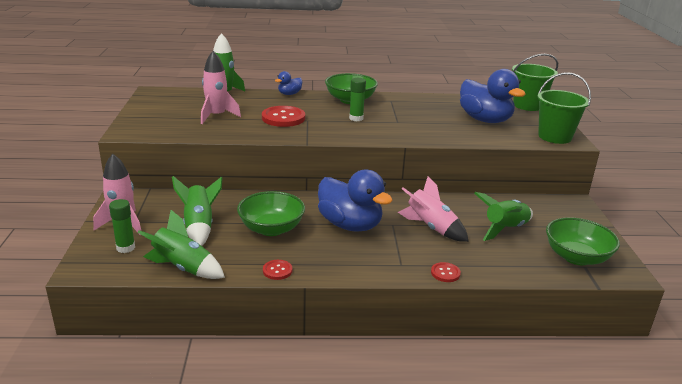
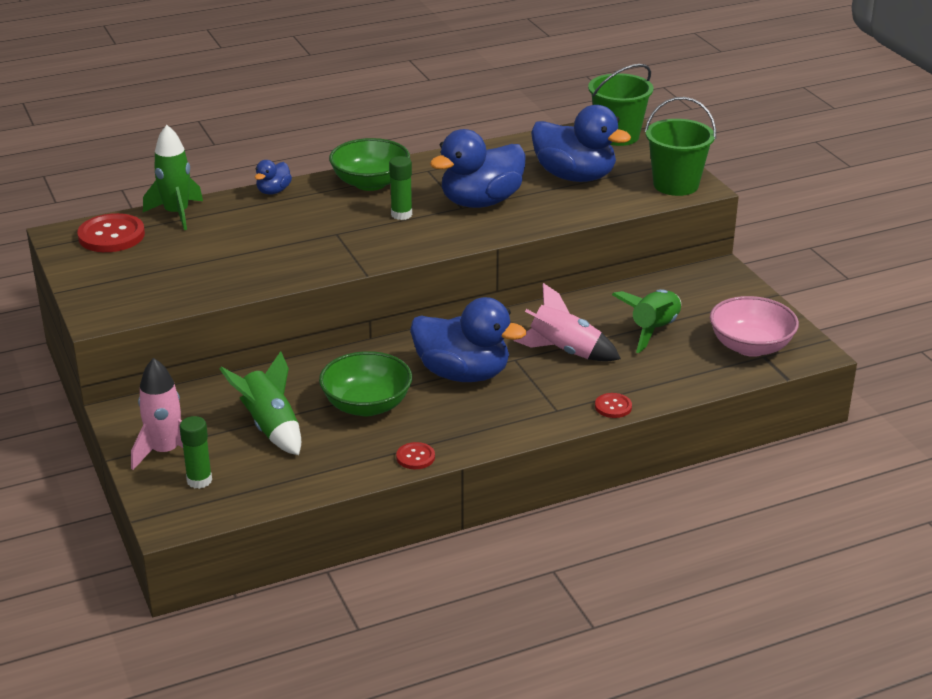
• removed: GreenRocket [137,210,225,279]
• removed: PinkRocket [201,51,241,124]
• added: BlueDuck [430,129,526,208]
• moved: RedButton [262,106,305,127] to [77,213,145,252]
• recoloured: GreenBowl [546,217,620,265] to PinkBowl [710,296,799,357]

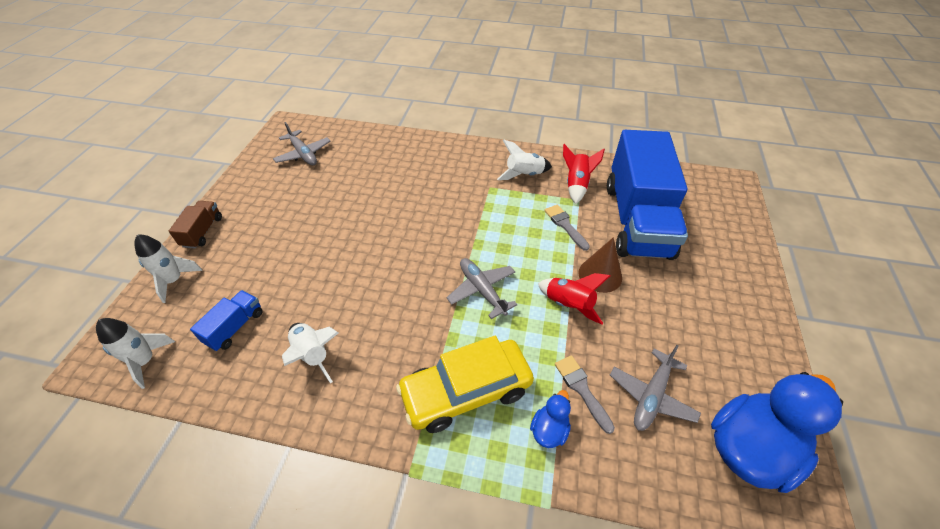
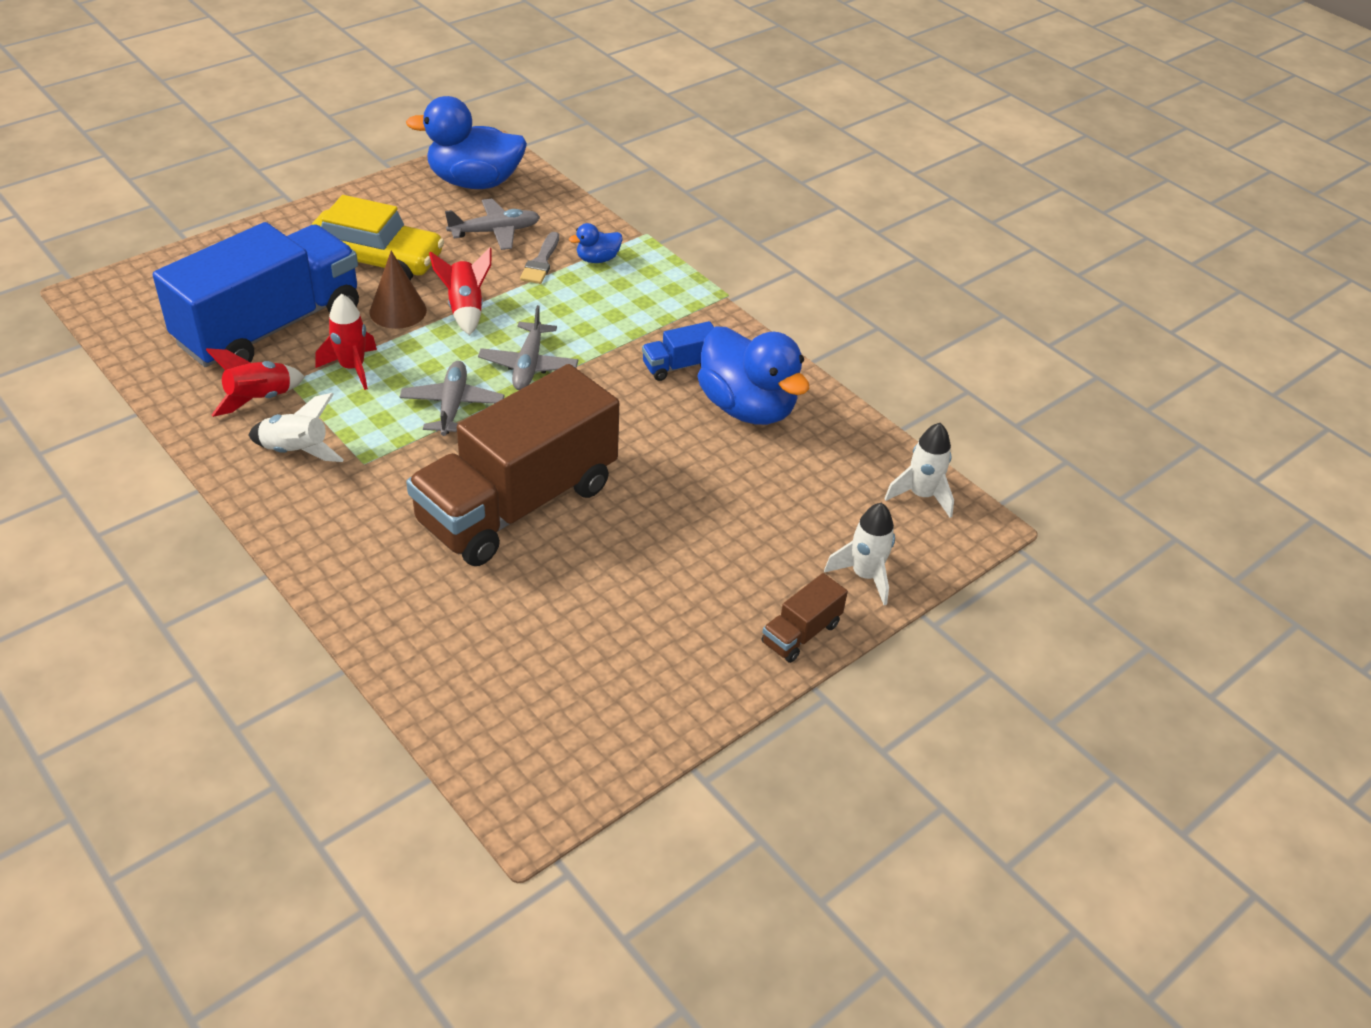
• added: BrownTruck [406,364,619,566]
• moved: BlueTruck [190,290,263,351] to [642,321,714,381]
• moved: GreyPlane [273,122,331,165] to [400,361,505,436]
• moved: YellowCar [396,336,534,433] to [311,195,444,280]
• replaced: WhiteRocket [282,323,338,383] to BlueDuck [698,327,809,425]
• replaced: GreyBrush [544,205,590,251] to RedRocket [316,294,377,390]

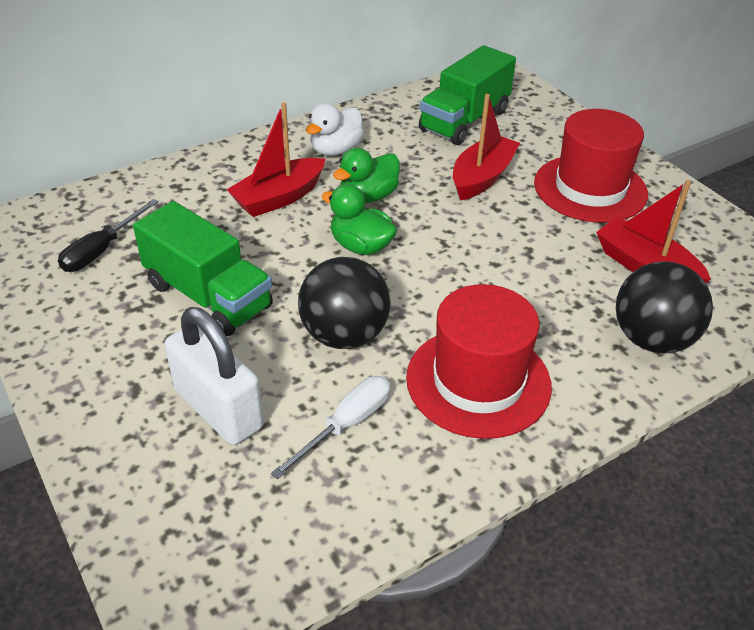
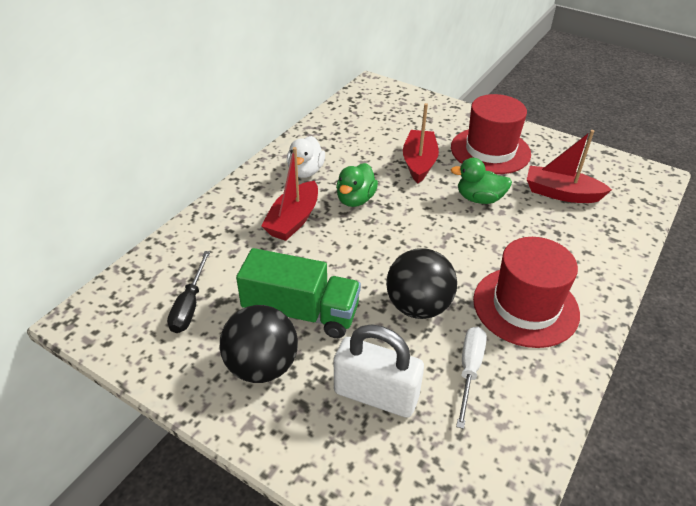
• removed: GreenTruck [419,45,516,145]
• moved: GreenDuck [322,184,397,255] to [451,158,512,204]
• moved: BlackBall [616,261,713,354] to [220,305,298,383]

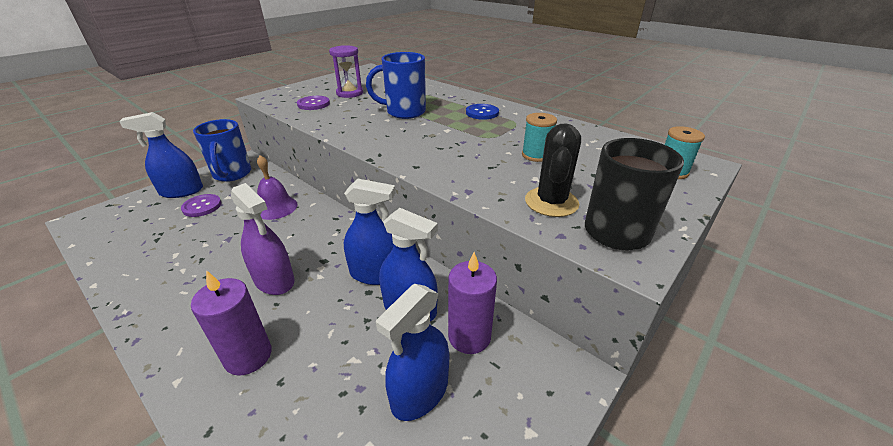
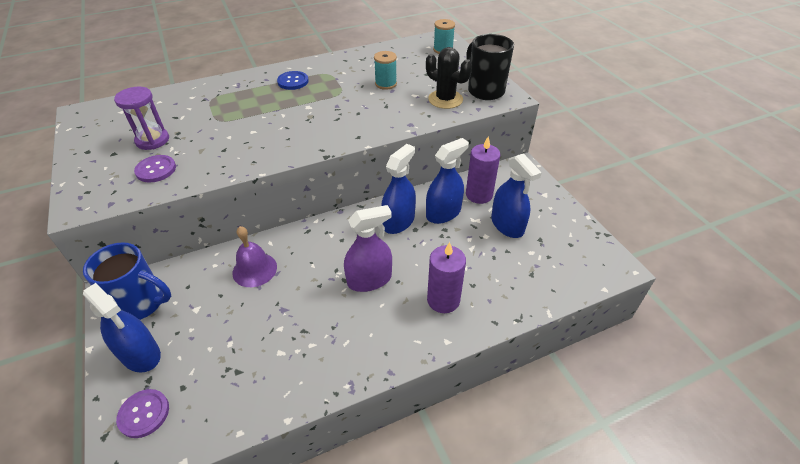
• removed: BlueMug [366,52,426,119]
• moved: PurpleButton [181,194,222,217] to [116,389,169,438]
• turned: BlueSprayBottle [119,112,203,198] = [83,283,161,372] 60 degrees counterclockwise

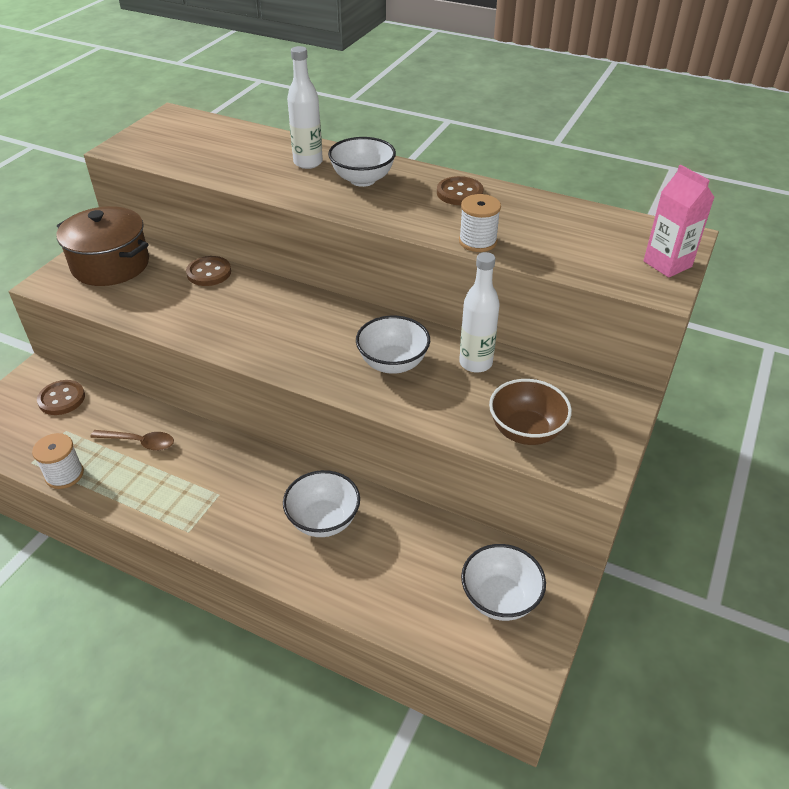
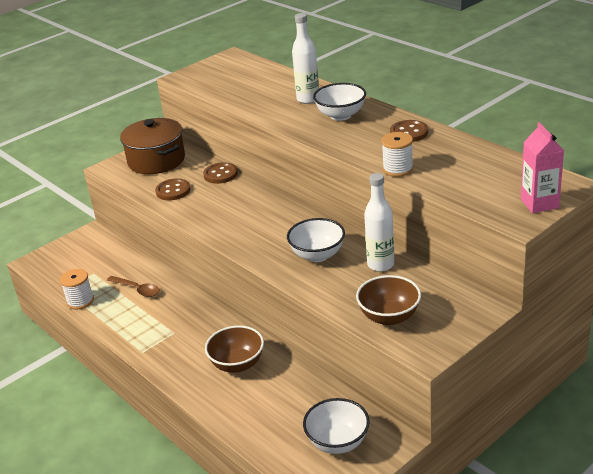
• moved: BrownButton [37,380,85,415] to [155,178,190,201]
• recoloured: WhiteBowl [283,470,360,537] to BrownBowl [205,325,264,373]

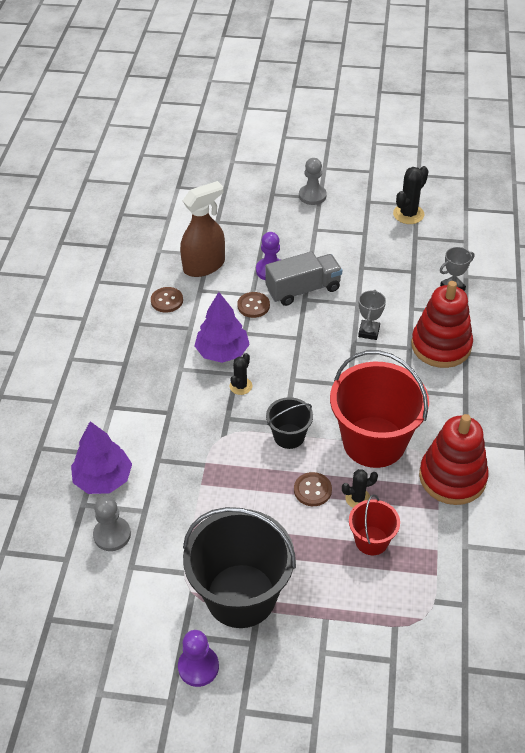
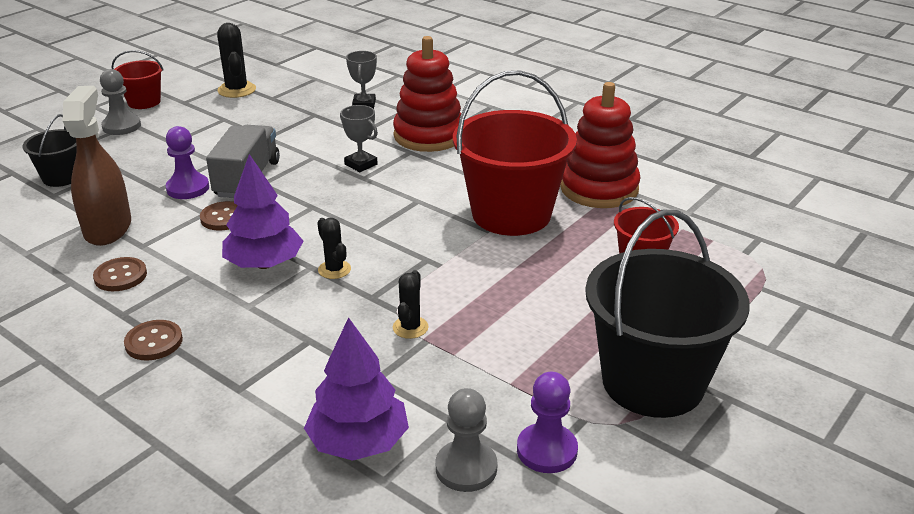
• added: RedBucket [111,50,164,109]
• moved: PurplePawn [178,630,219,687] to [517,372,578,473]
• moved: BlackBucket [266,397,313,449] to [22,114,77,187]
• moved: BrownButton [294,472,332,506] to [124,320,183,361]
• moved: BlackCactus [342,469,378,508] to [393,270,429,339]

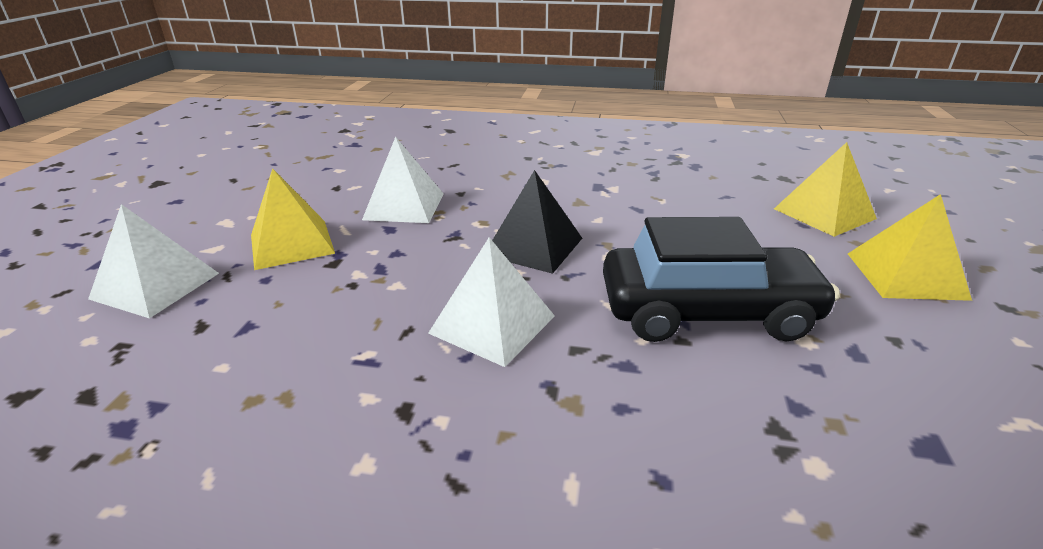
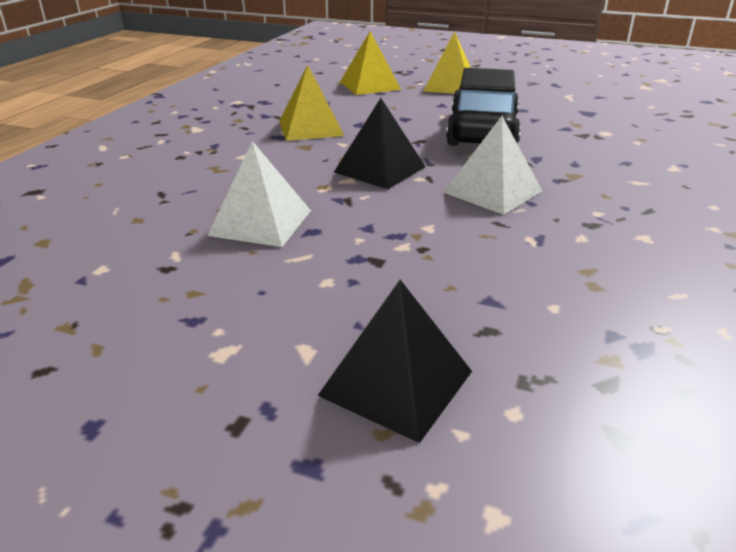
• moved: YellowPyramid [251,168,335,270] to [279,65,344,141]
• recoloured: WhitePyramid [88,204,219,318] to BlackPyramid [317,280,472,443]

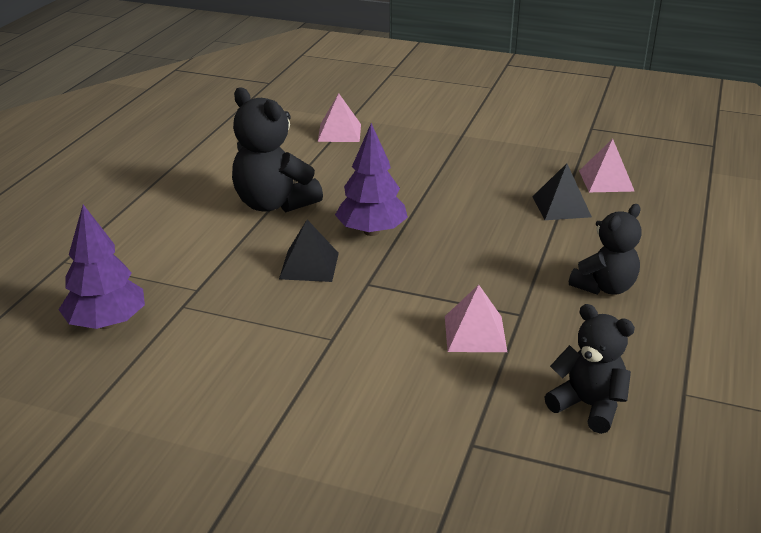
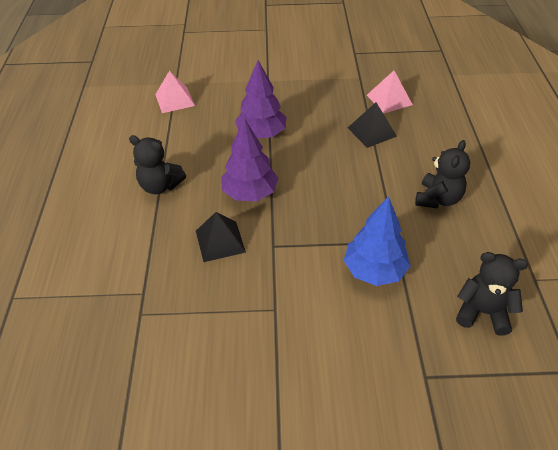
• moved: PurpleTree [59,204,145,329] to [235,60,287,138]
• replaced: PinkPyramid [445,285,507,352] to BlueTree [344,196,410,286]
• resized: BlackTeddyBear [232,88,323,212] = [129,135,186,194] x0.66

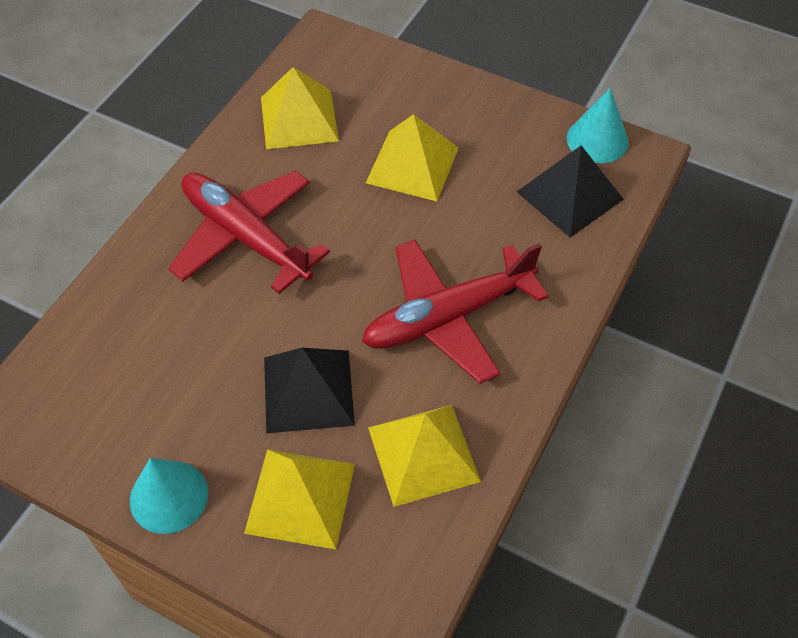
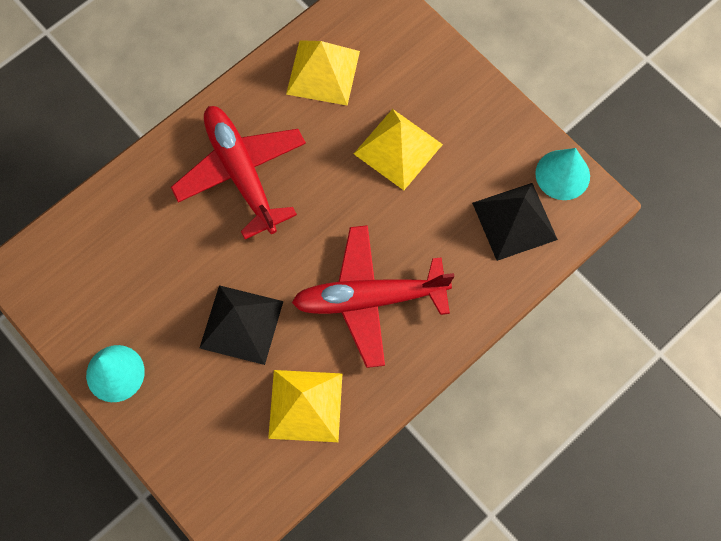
• removed: YellowPyramid [244,449,355,549]

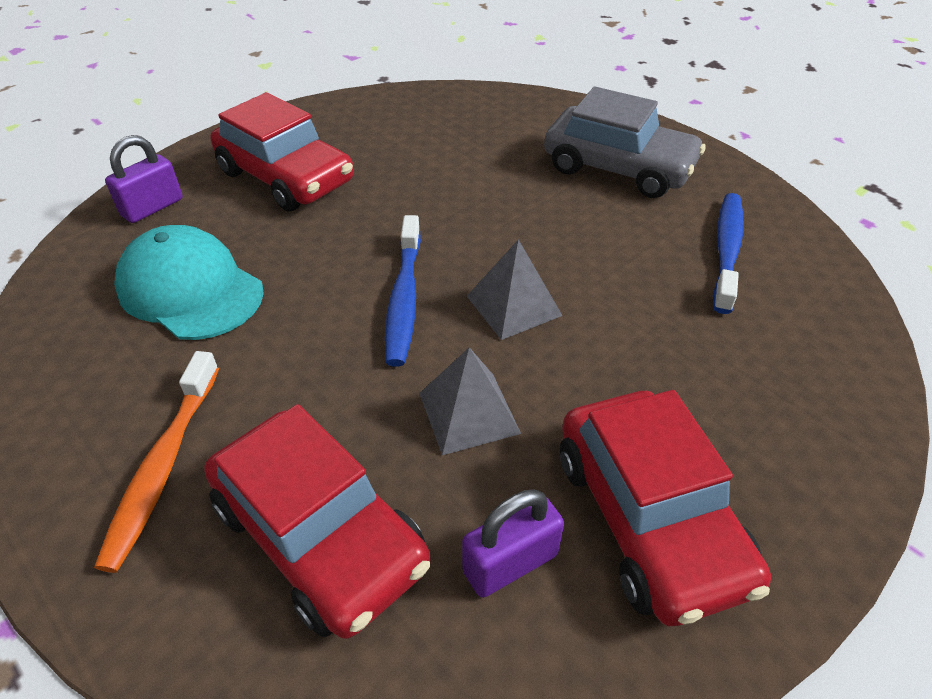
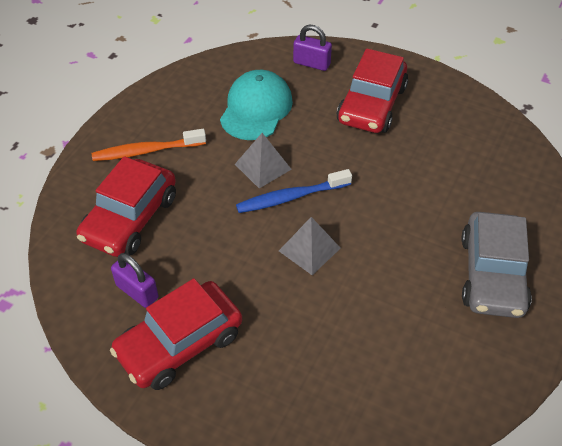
• removed: BlueToothbrush [713,193,744,314]
• moved: GreyPyramid [419,347,521,455] to [235,133,292,189]

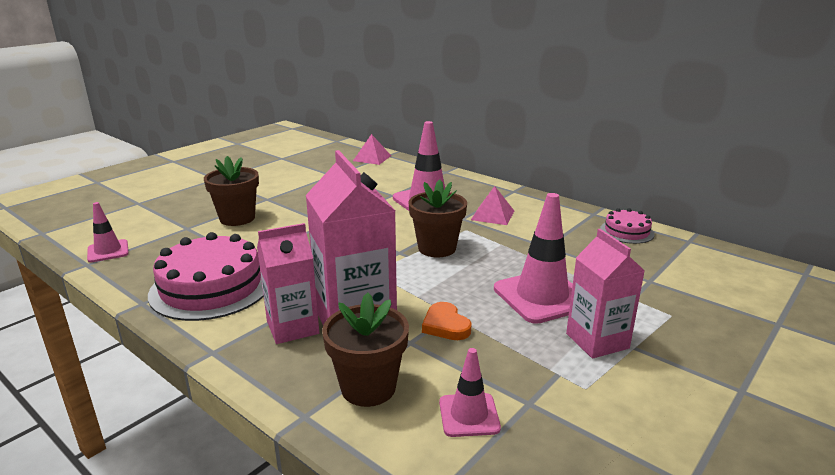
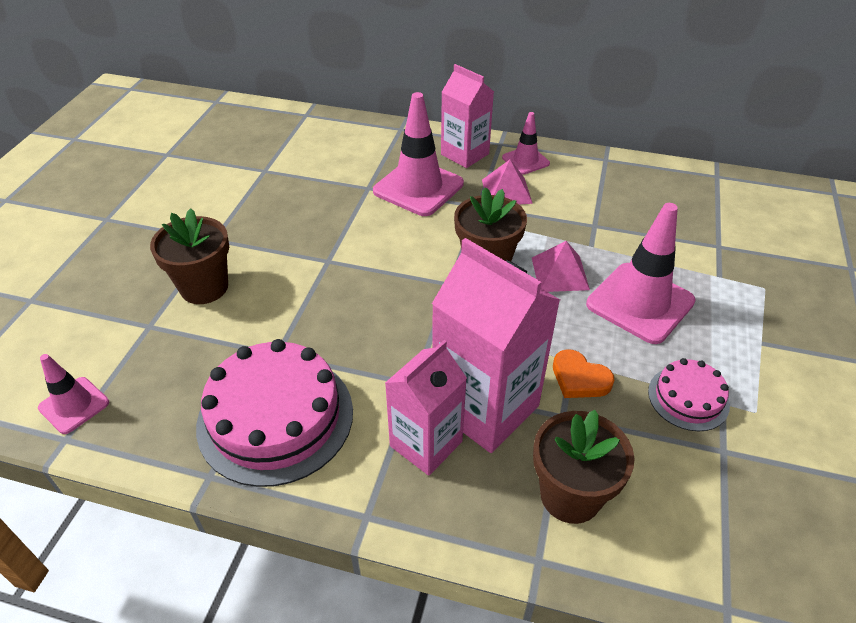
• moved: PinkPyramid [353,134,391,165] to [532,241,590,292]
• moved: PinkTrafficCone [439,348,501,437] to [502,112,550,175]
• moved: PinkCarton [566,229,645,359] to [441,64,494,168]
• moved: PinkCake [600,208,654,244] to [648,358,730,431]

